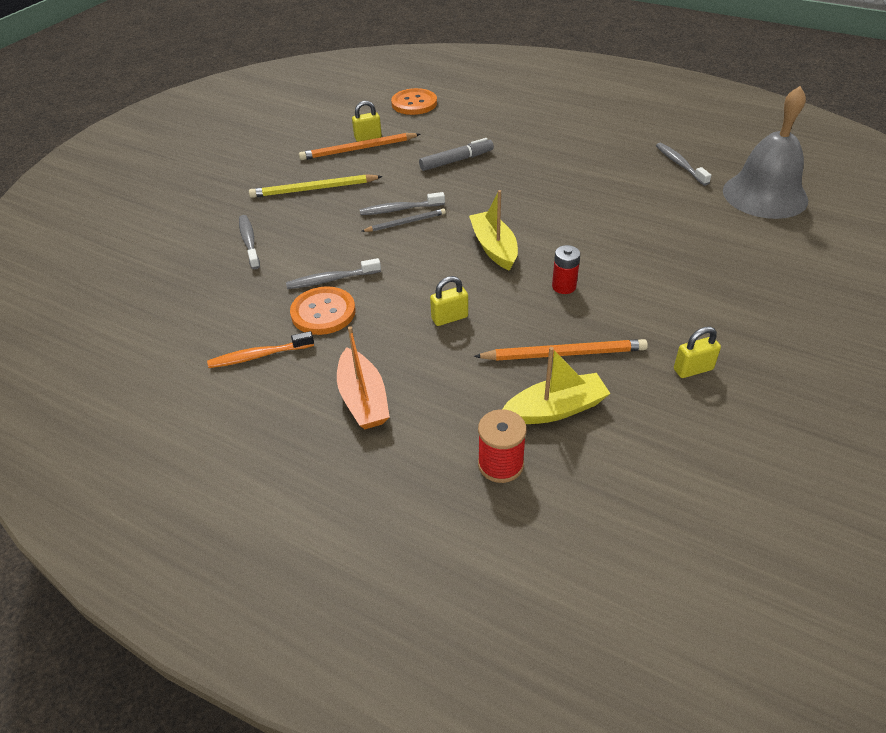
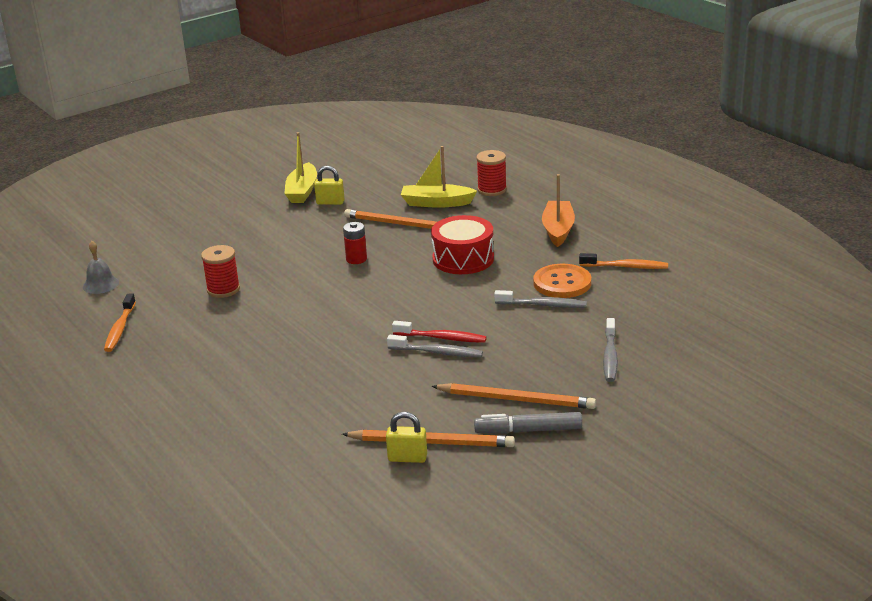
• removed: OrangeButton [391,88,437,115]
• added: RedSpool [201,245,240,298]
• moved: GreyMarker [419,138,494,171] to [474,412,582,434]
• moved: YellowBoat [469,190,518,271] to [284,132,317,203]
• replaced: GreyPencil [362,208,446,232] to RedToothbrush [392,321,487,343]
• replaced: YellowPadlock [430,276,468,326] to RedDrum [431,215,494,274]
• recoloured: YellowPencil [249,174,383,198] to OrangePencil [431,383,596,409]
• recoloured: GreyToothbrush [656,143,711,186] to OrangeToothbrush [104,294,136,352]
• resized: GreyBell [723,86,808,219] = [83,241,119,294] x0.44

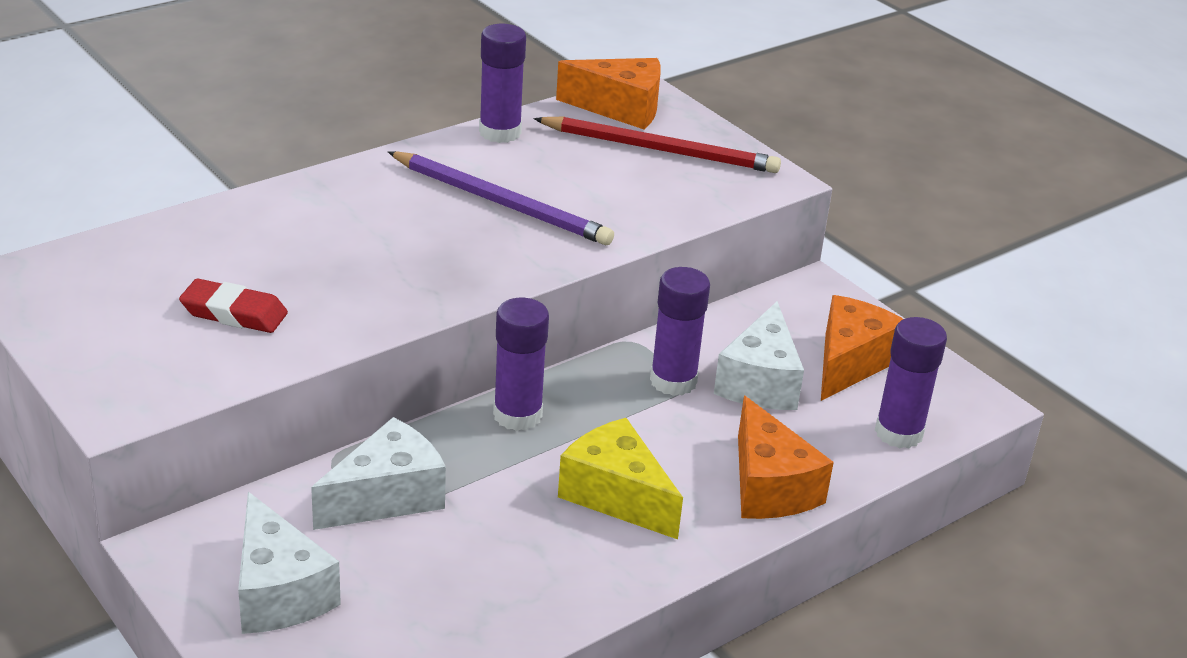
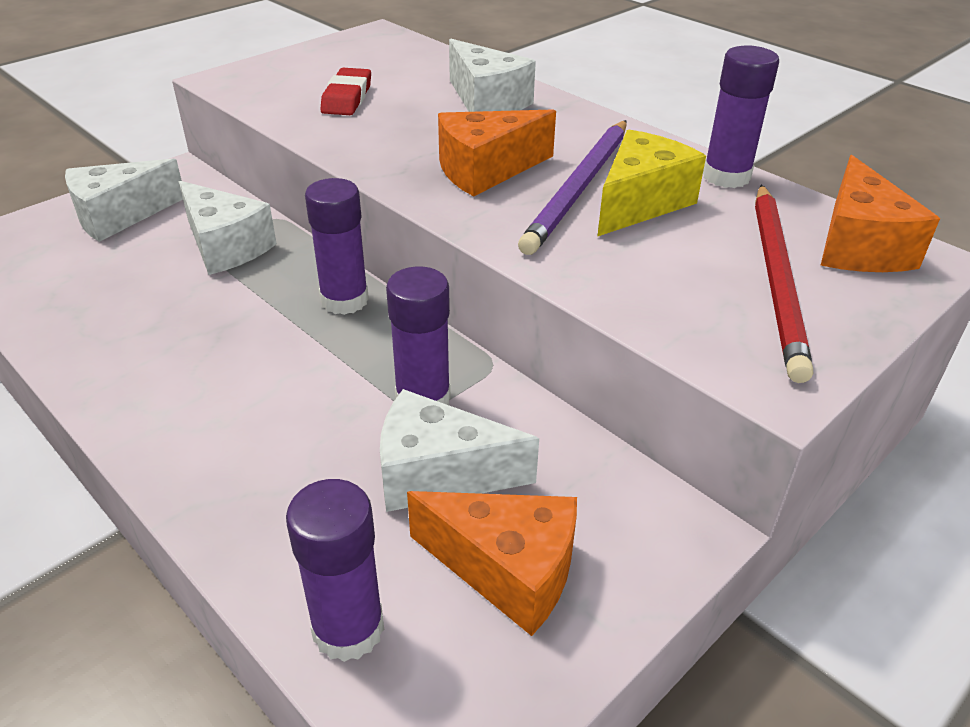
• added: WhiteCheese [449,38,536,112]
• moved: YellowCheese [558,418,683,540] to [597,130,706,237]
• moved: OrangeCheese [738,396,834,519] to [438,109,556,196]

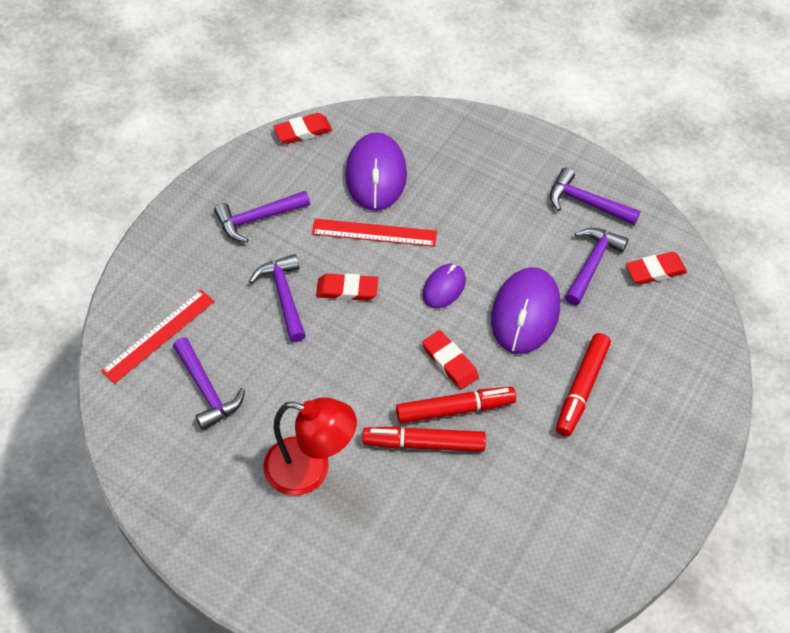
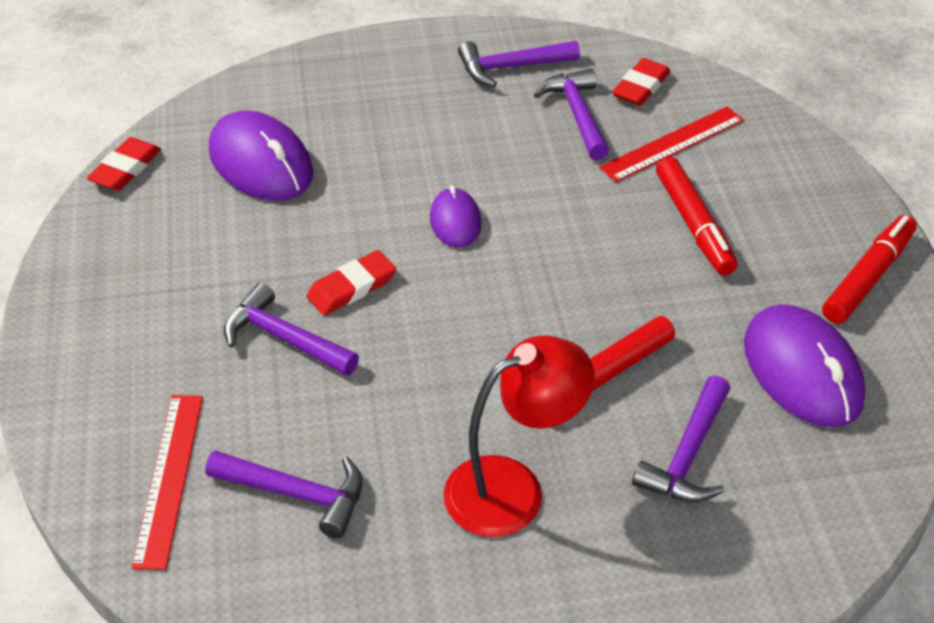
• removed: RedEraser [422,330,479,390]
• moved: PurpleHammer [214,191,310,243] to [632,375,730,502]
• moved: RedRuler [312,219,437,247] to [599,107,744,182]
• moved: RedMarker [396,387,516,424] to [822,215,917,324]
• moved: PurpleMouse [491,267,560,354] to [744,304,865,427]

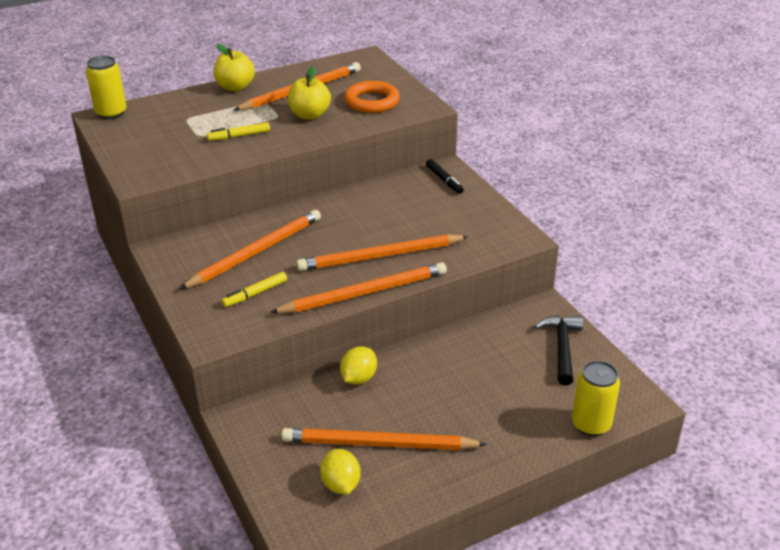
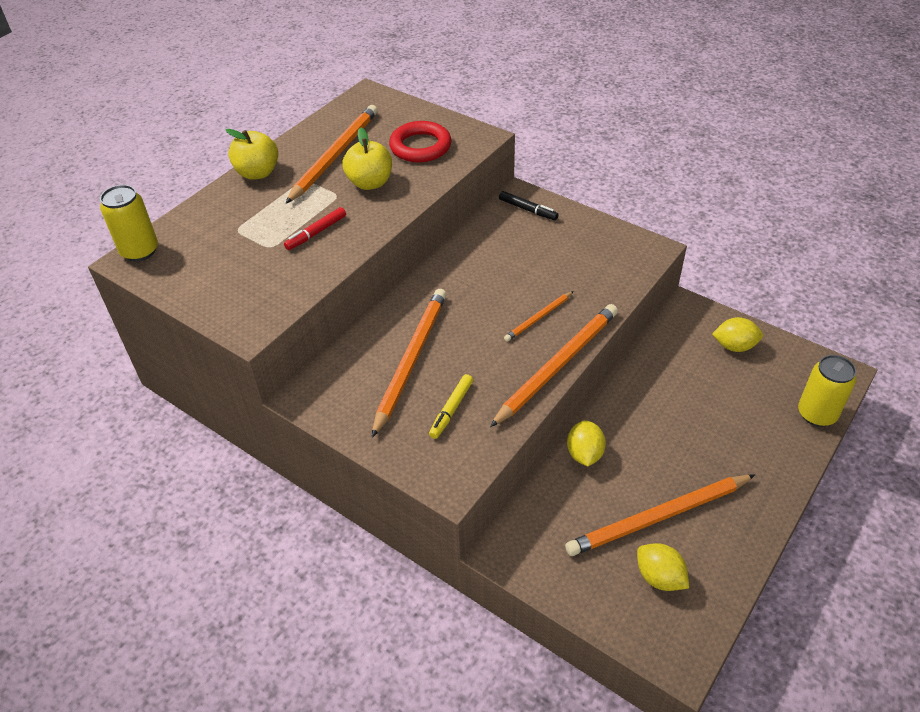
• replaced: BlackHammer [535,315,583,385] to YellowLemon [712,317,763,352]
• recoloured: YellowMarker [207,122,270,141] to RedMarker [284,207,346,250]
• recoloured: OrangeRing [344,81,400,113] to RedRing [389,121,452,162]
• resized: OrangePencil [296,234,469,271] = [504,291,574,341] x0.50

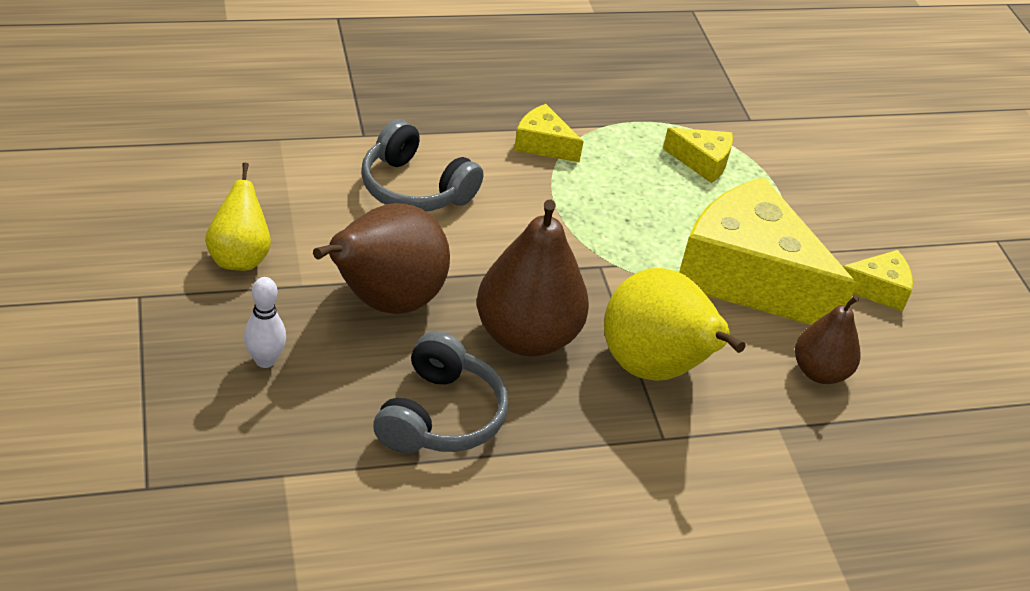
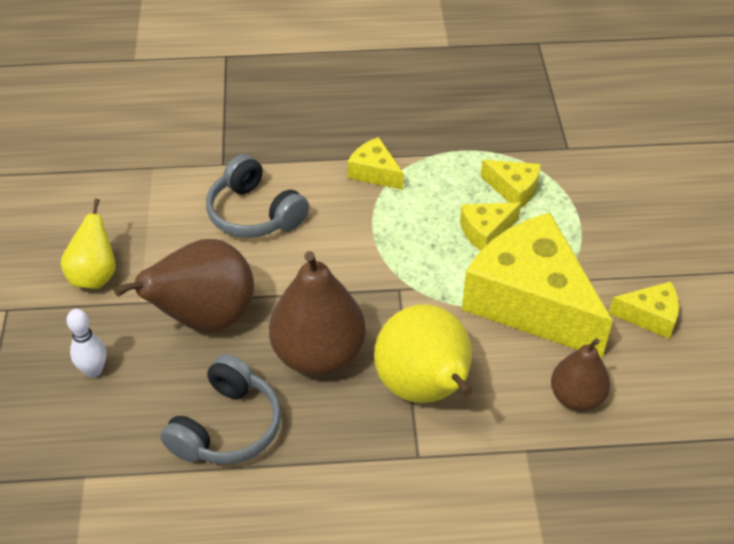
• added: YellowCheese [460,202,521,251]

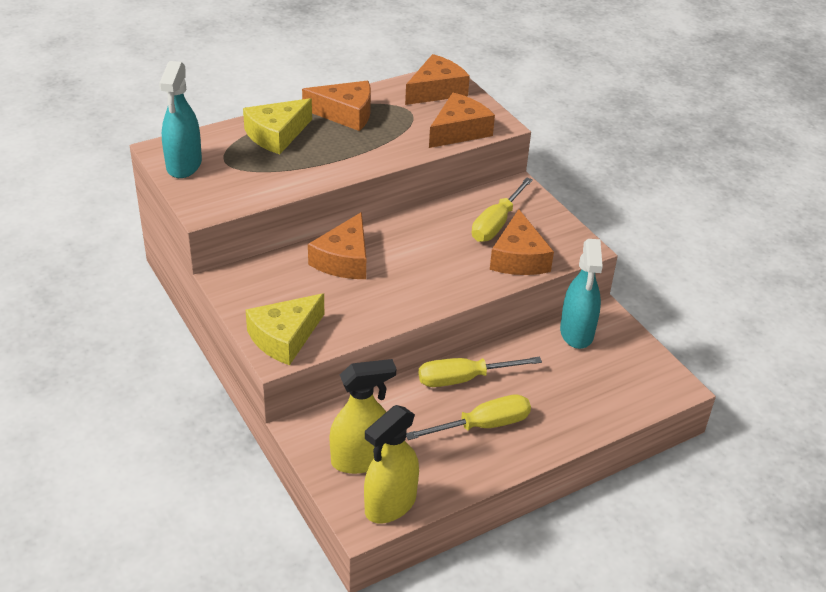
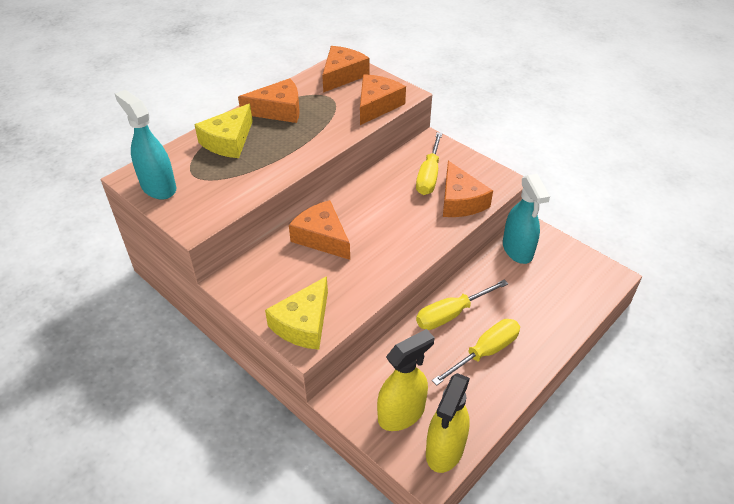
• turned: TurquoiseSprayBottle [159,61,202,178] = [115,90,176,200] 150 degrees clockwise
• turned: OrangeCheese [308,212,366,279] = [289,200,350,260] 135 degrees clockwise

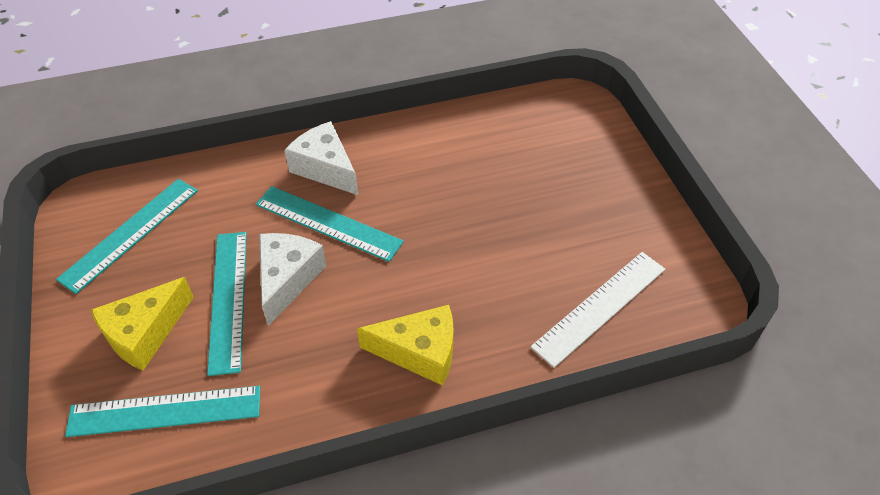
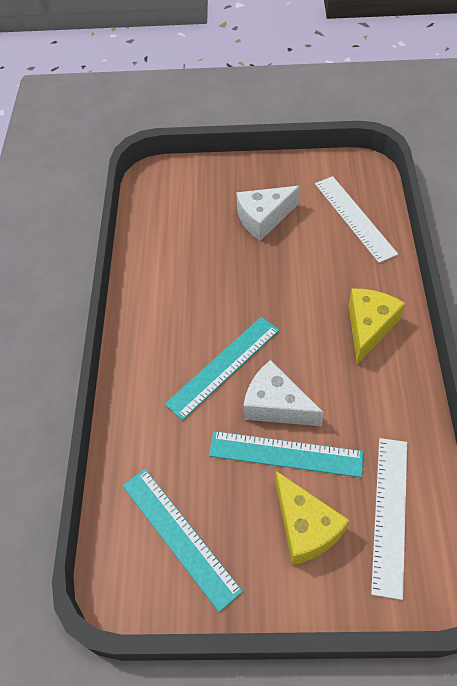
• moved: WhiteCheese [284,121,358,195] to [236,186,300,241]
• recoloured: TurquoiseRuler [65,386,260,437] to WhiteRuler [371,438,407,600]

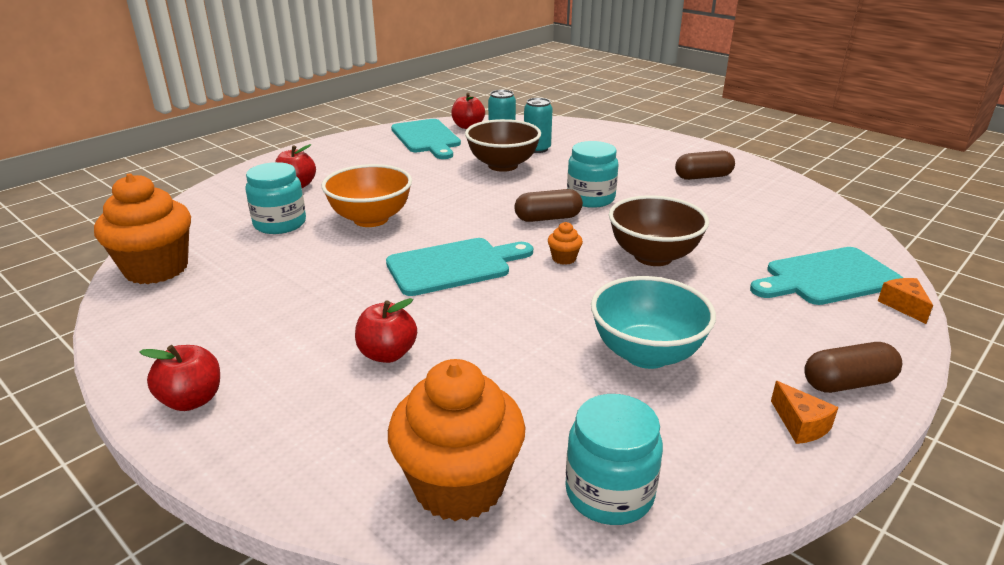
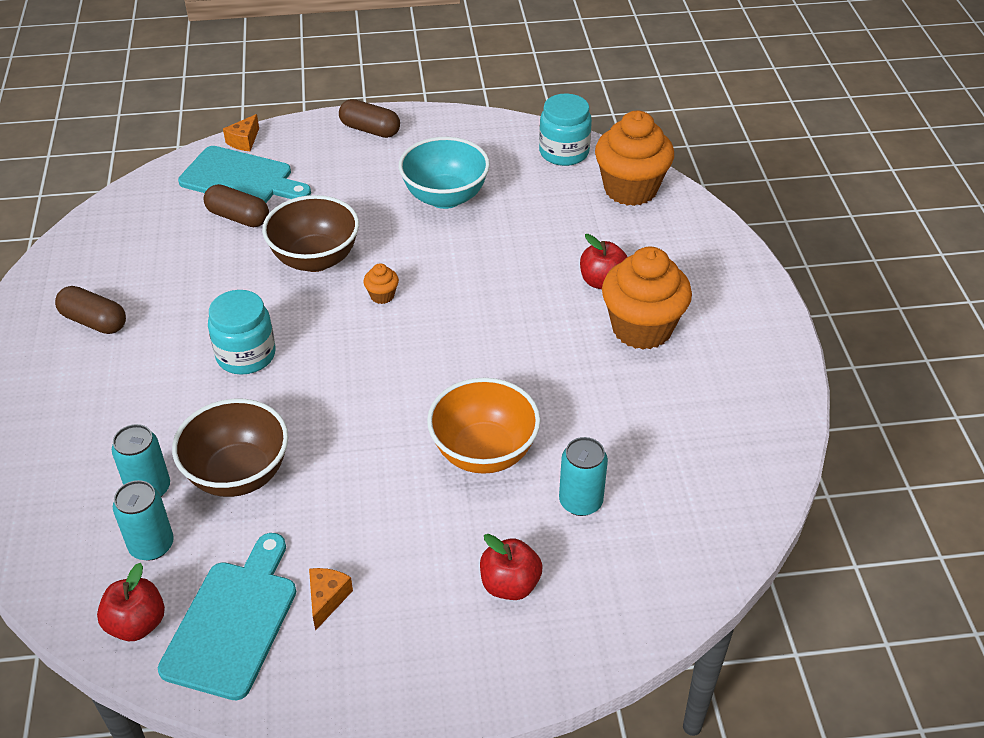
• removed: RedApple [139,345,220,411]
• removed: TurquoiseCuttingBoard [386,238,533,296]
• moved: OrangeCupcake [94,173,191,284] to [602,247,692,350]
• moved: BrownCapsule [515,189,583,222] to [204,184,269,227]
• moved: OrangeCheese [771,381,838,444] to [309,568,353,631]
• replaced: TurquoiseJar [245,162,306,234] to TurquoiseCan [559,437,608,516]

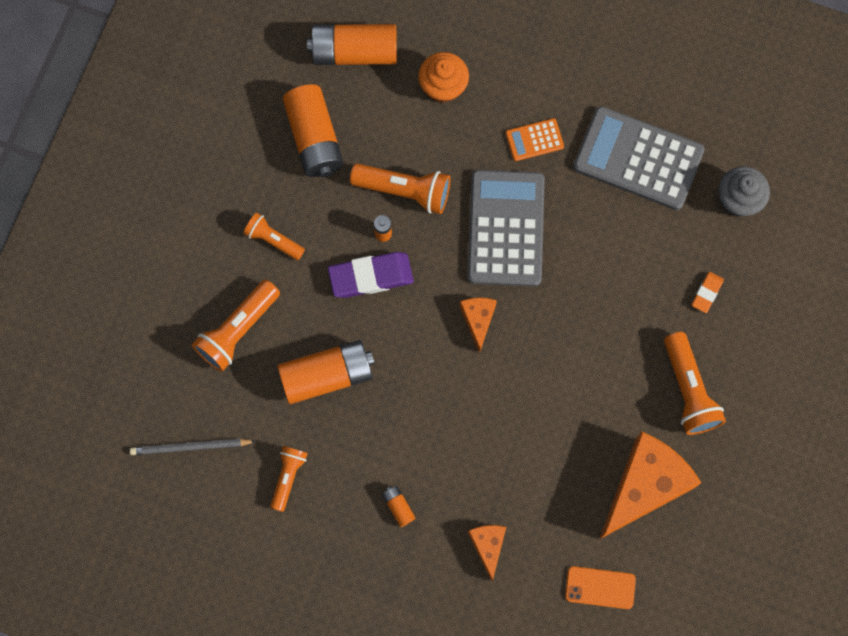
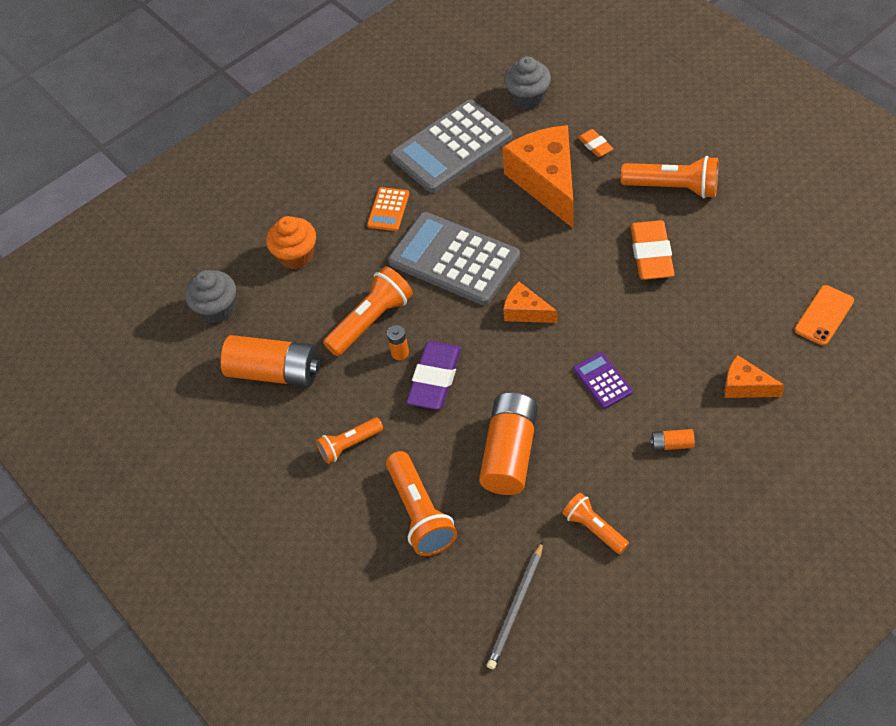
• added: PurpleCalculator [573,352,633,409]
• added: OrangeEraser [630,220,675,280]
• moved: OrangeCheese [600,431,701,539] to [502,125,573,228]
• replaced: OrangeBattery [307,24,397,65] to GreyCupcake [185,270,236,323]

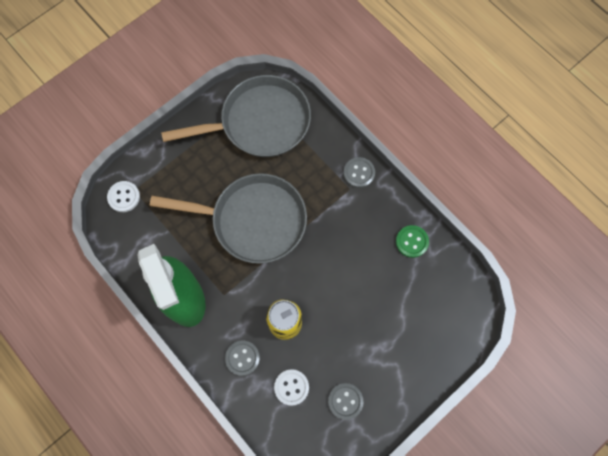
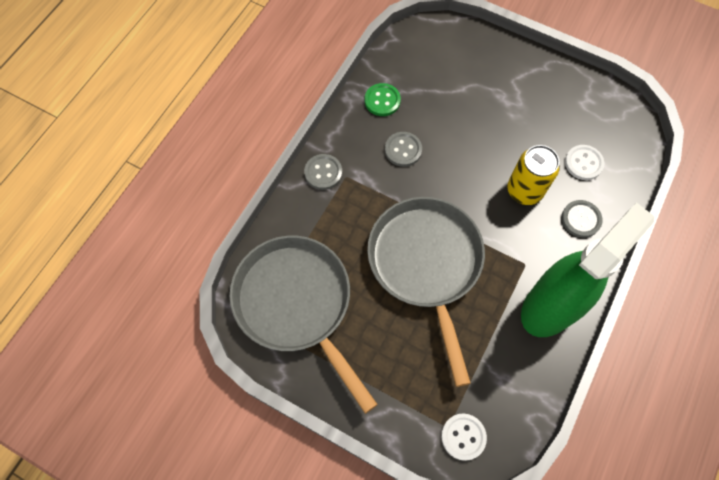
• moved: GreyButton [328,383,364,420] to [385,132,422,167]

